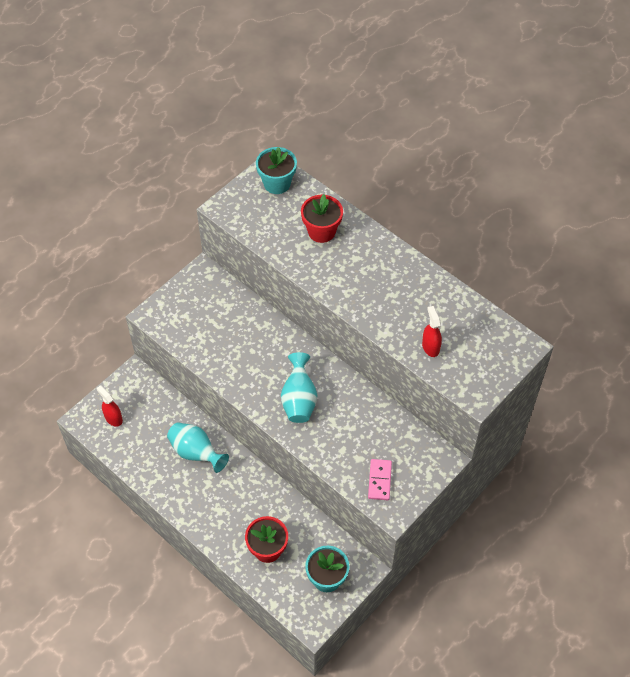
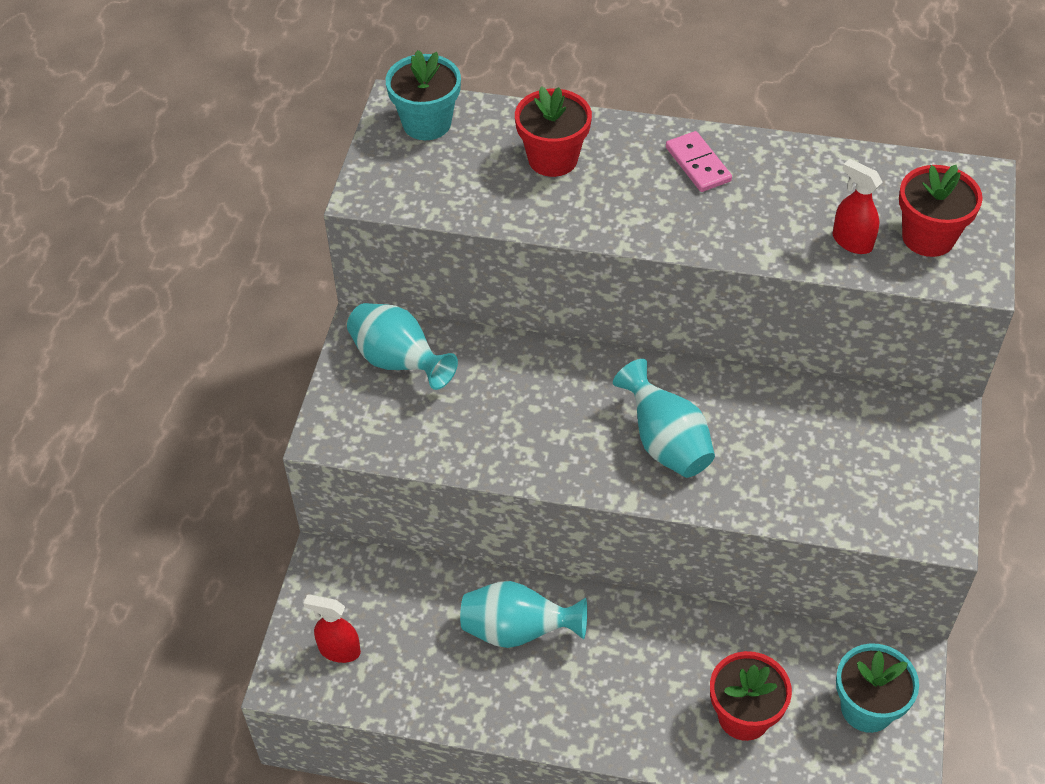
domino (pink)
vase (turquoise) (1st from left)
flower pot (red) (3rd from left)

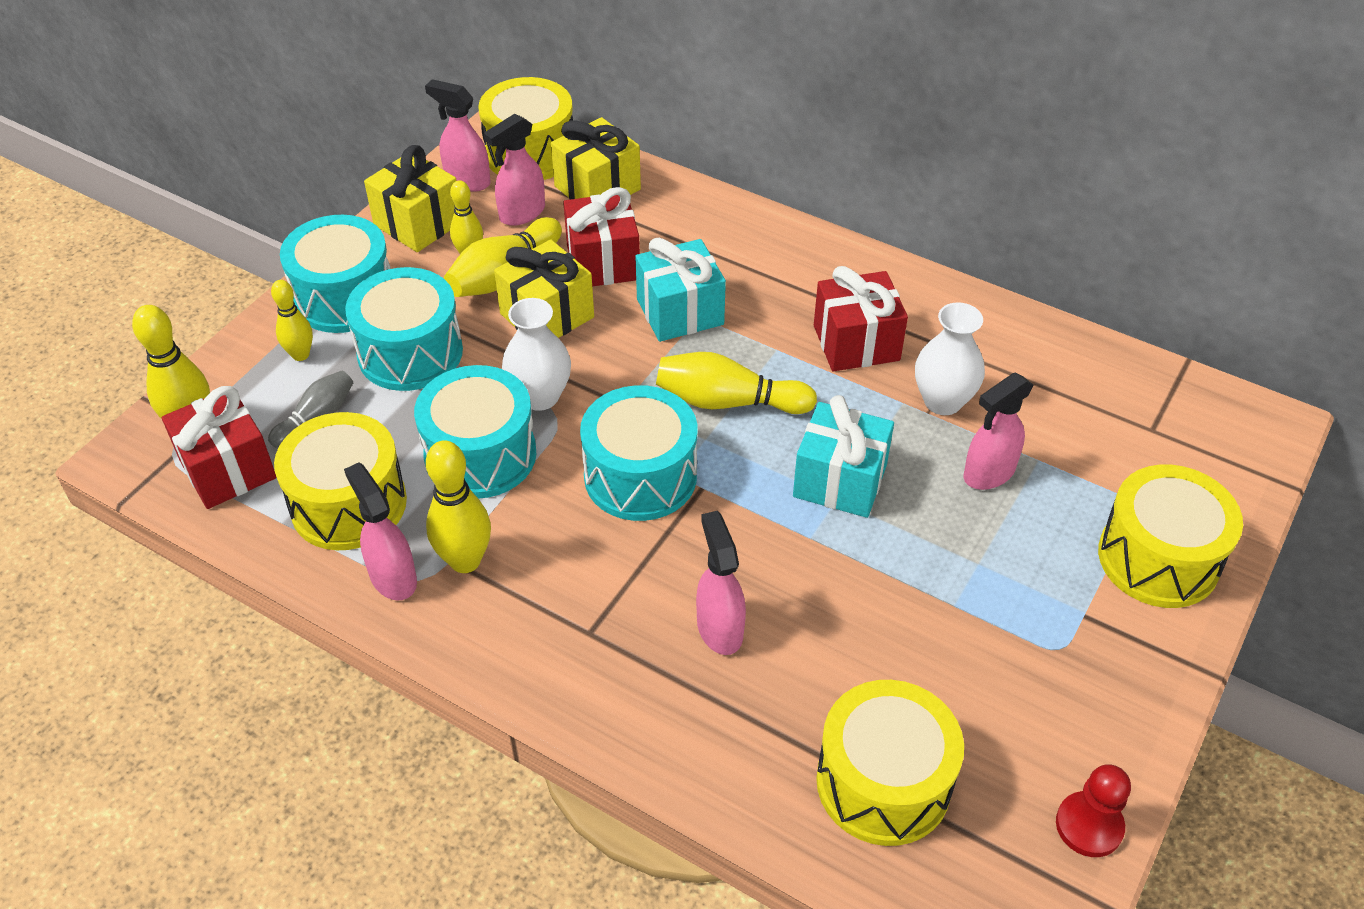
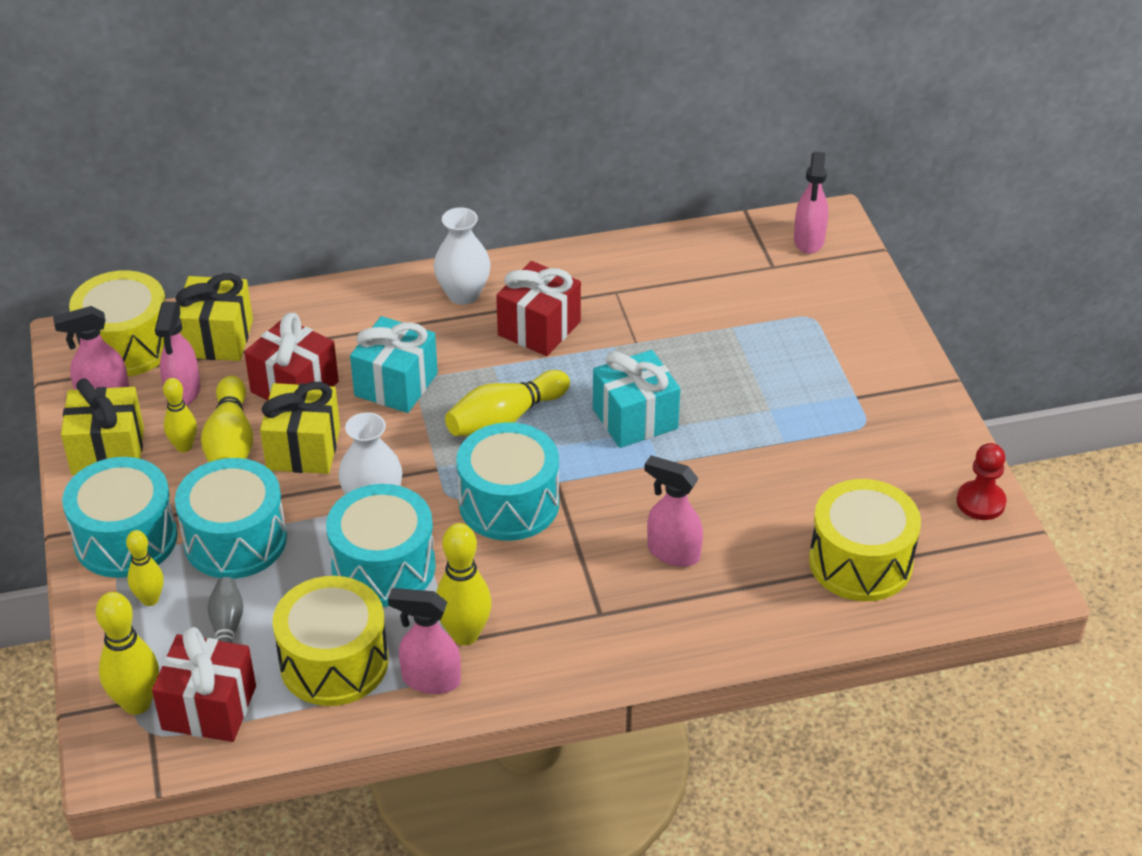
vase (white) (2nd from left)
spray bottle (pink) (5th from left)
drum (yellow) (4th from left in the first image)

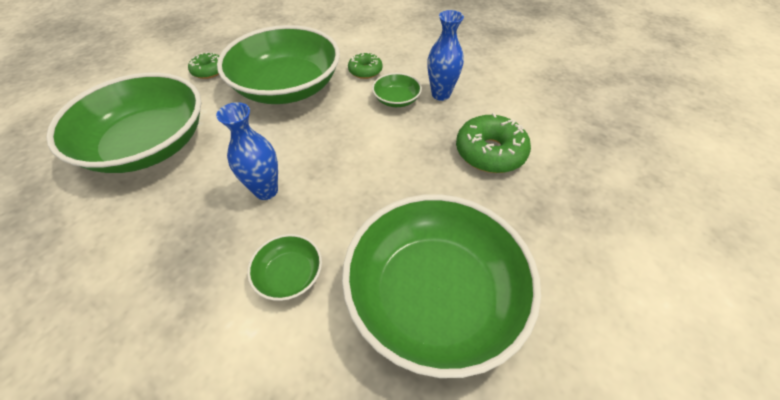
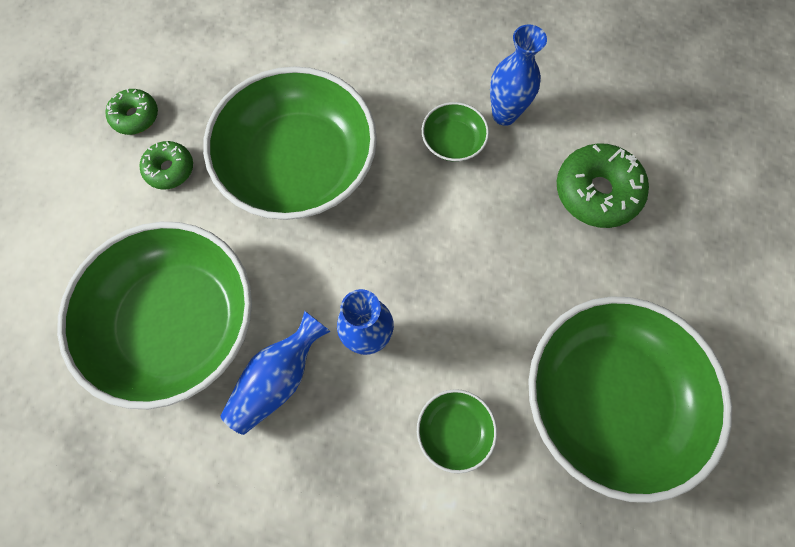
donut (green) (1st from left)
vase (blue) (1st from left)

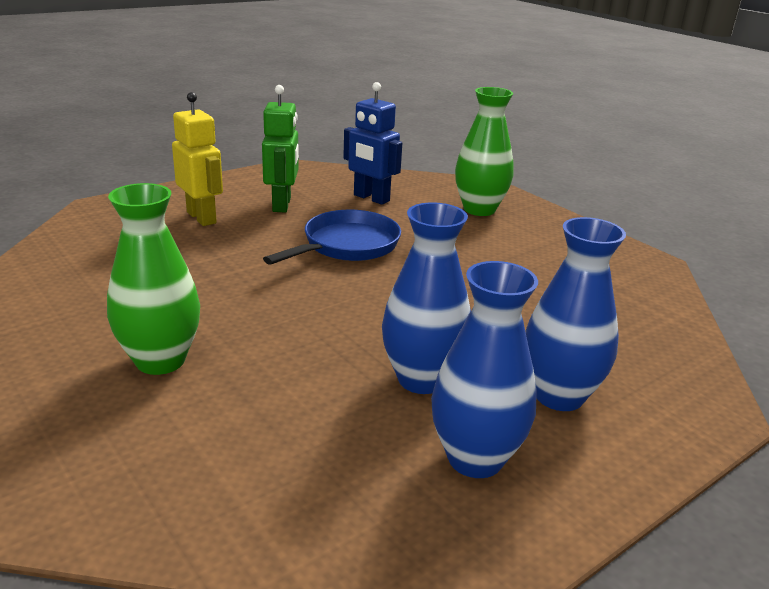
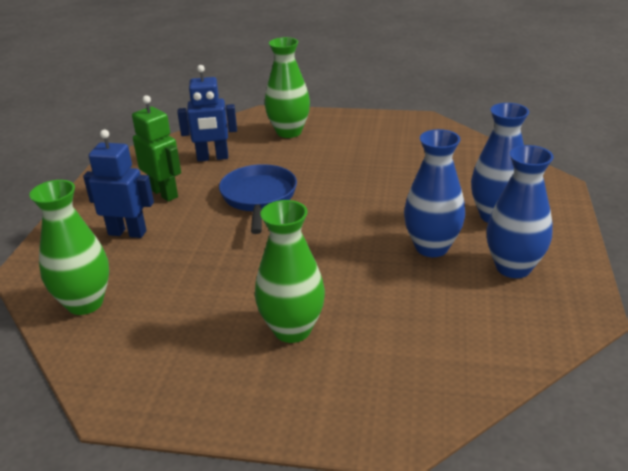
robot (blue) (1st from left)
vase (green) (1st from left)

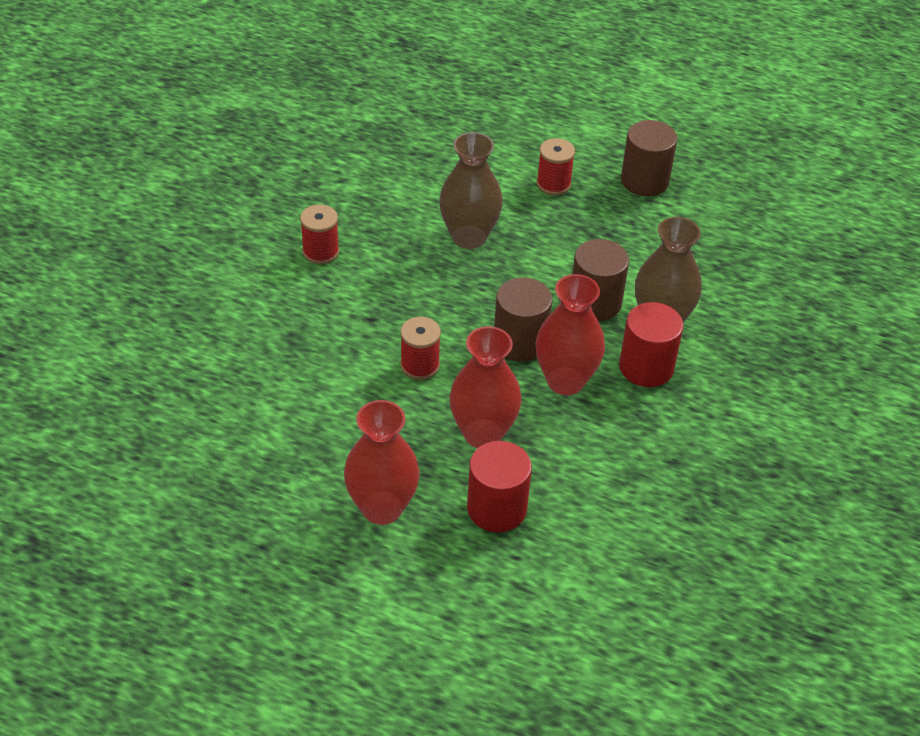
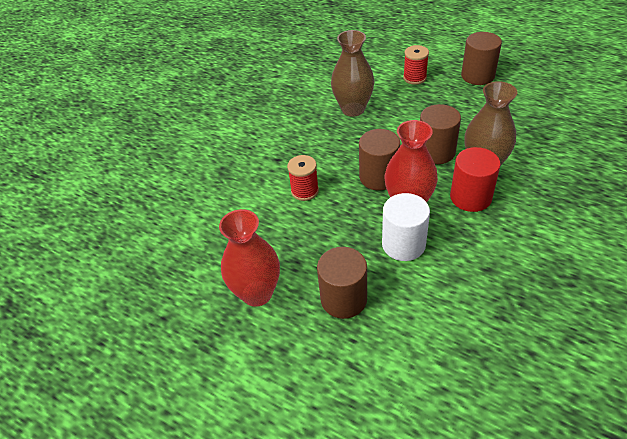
spool (red) (1st from left in the first image)
vase (red) (2nd from left in the first image)
cylinder (brown) (1st from left)
cylinder (white)

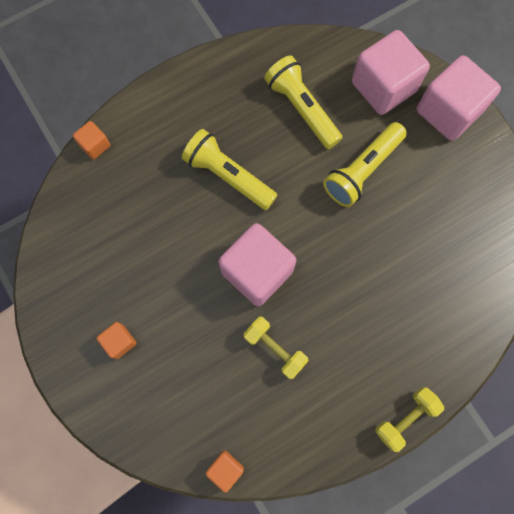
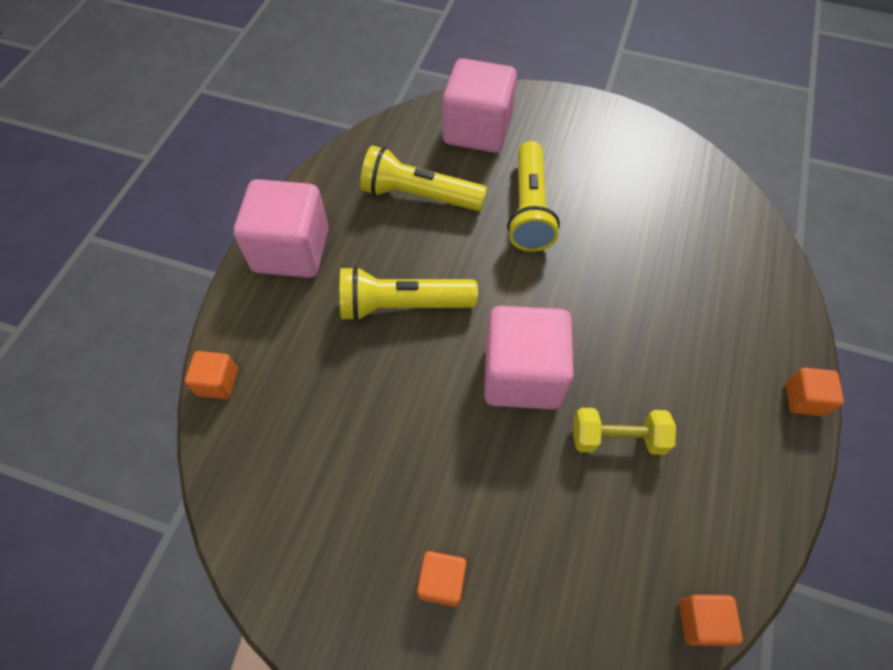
cube (orange) (4th from left)
cube (pink) (1st from left)

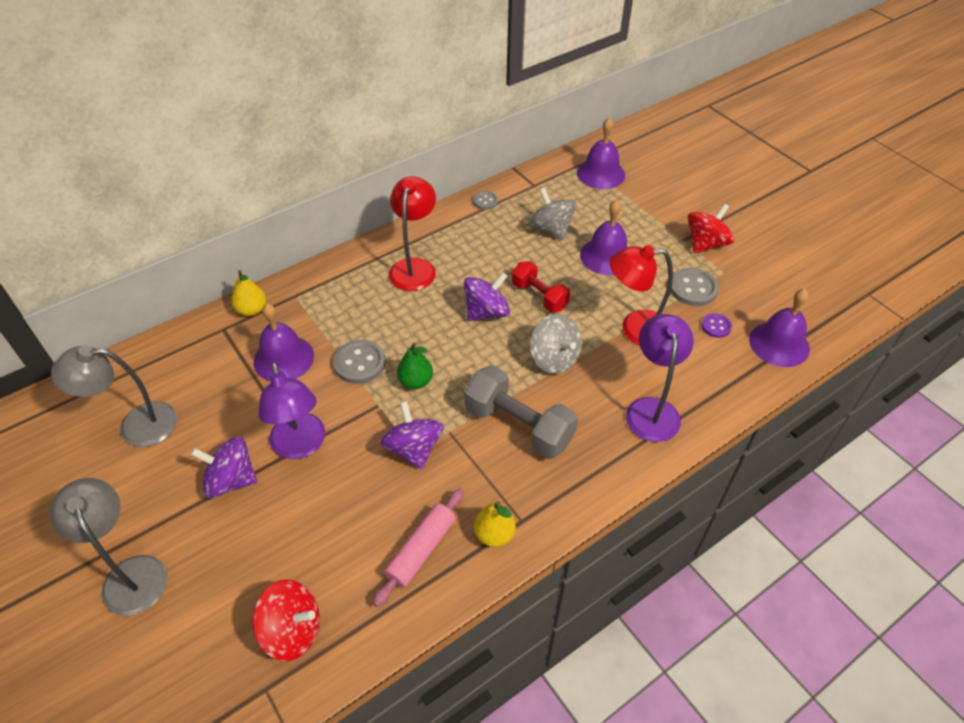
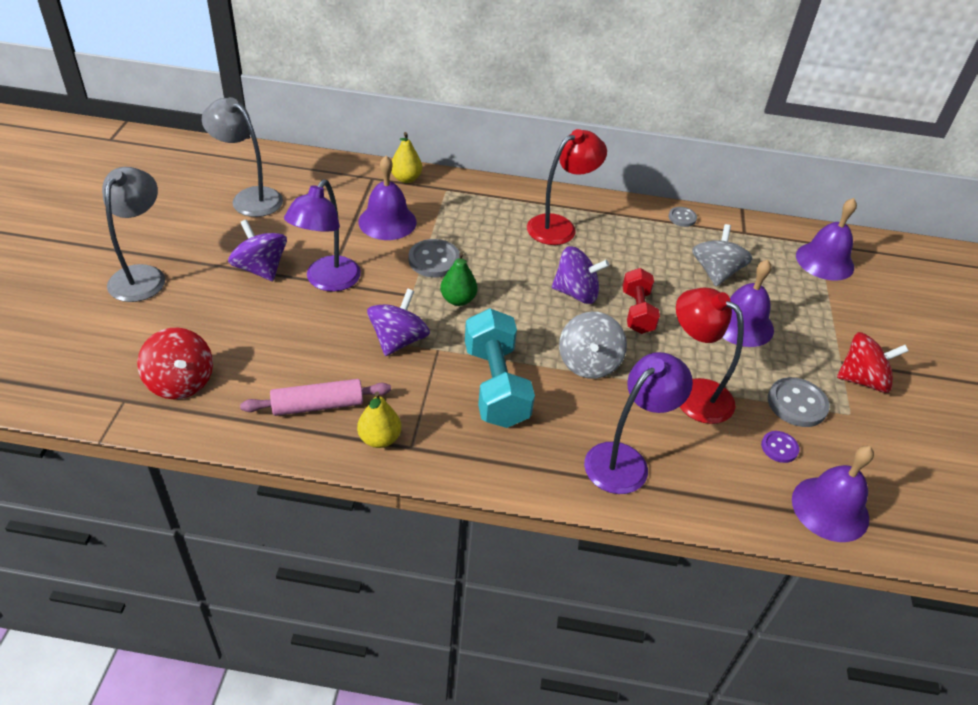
dumbbell (turquoise)

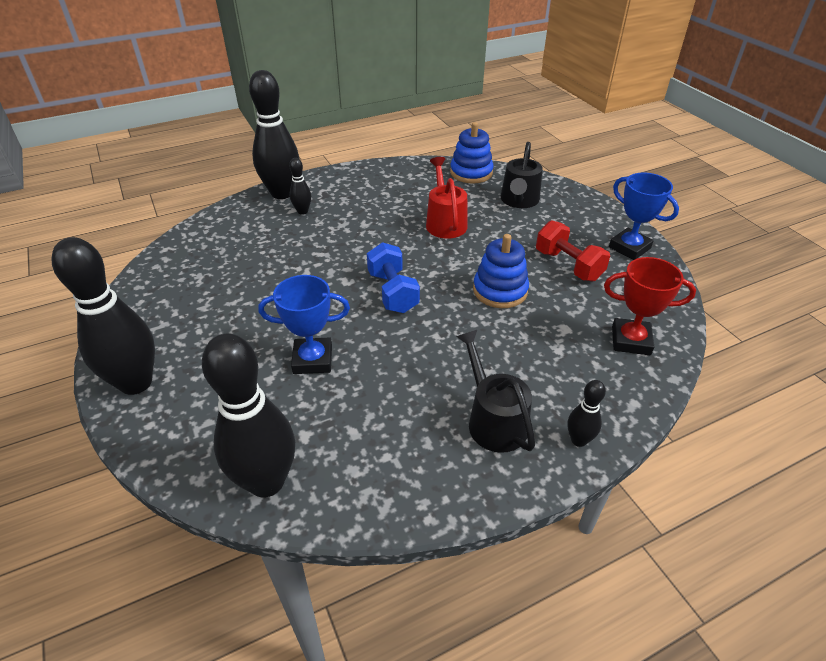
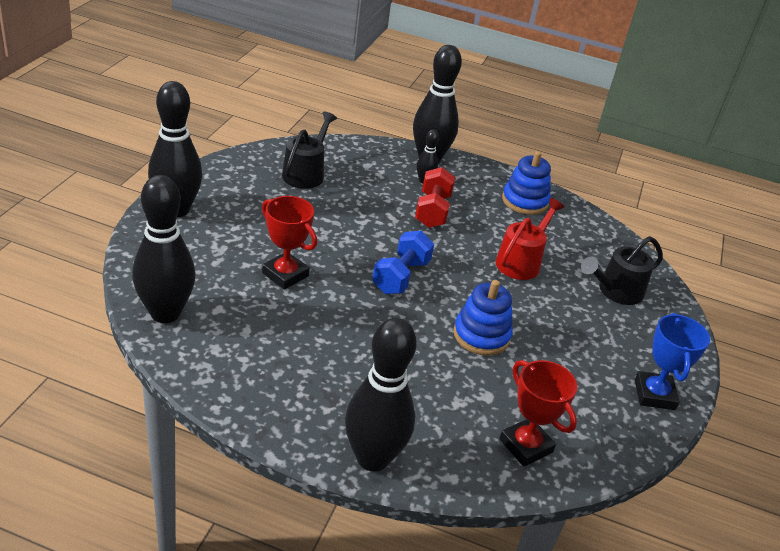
trophy (red) (1st from left)
stacking toy (blue) (2nd from left)
watering can (black) (1st from left)
dumbbell (red)
bowling pin (black) (3rd from left)

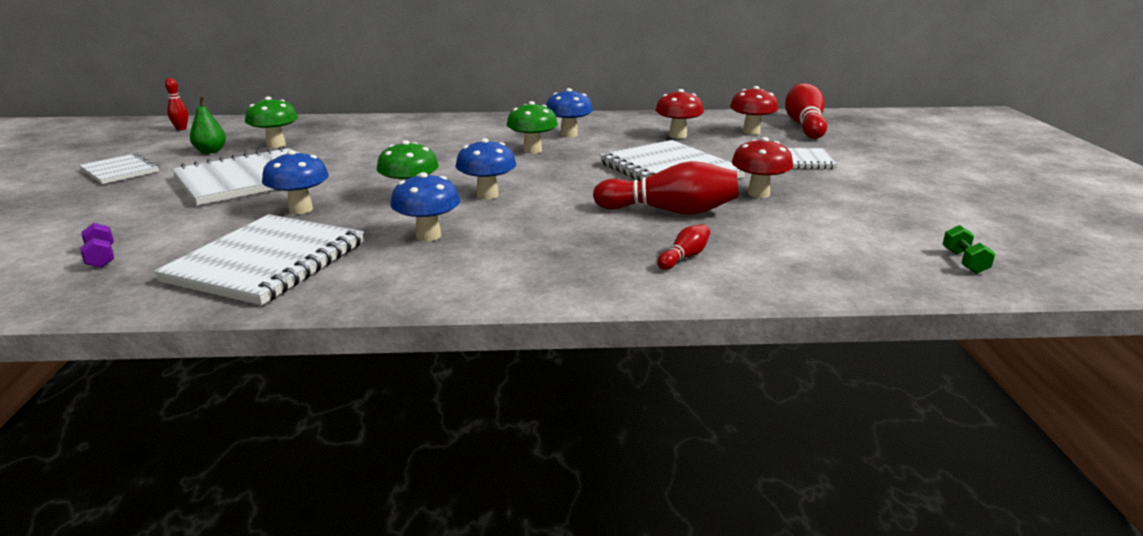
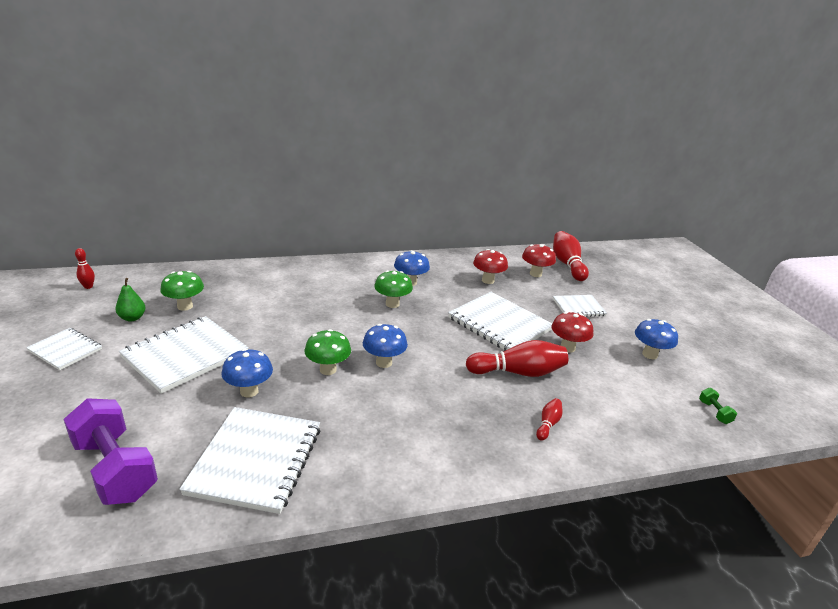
dumbbell (purple)
mushroom (blue) (4th from left)

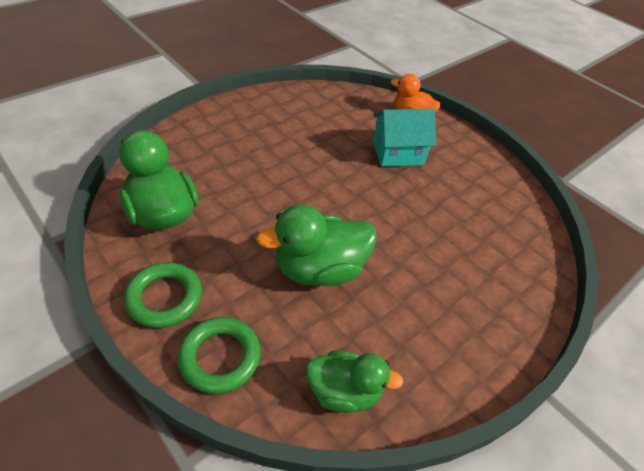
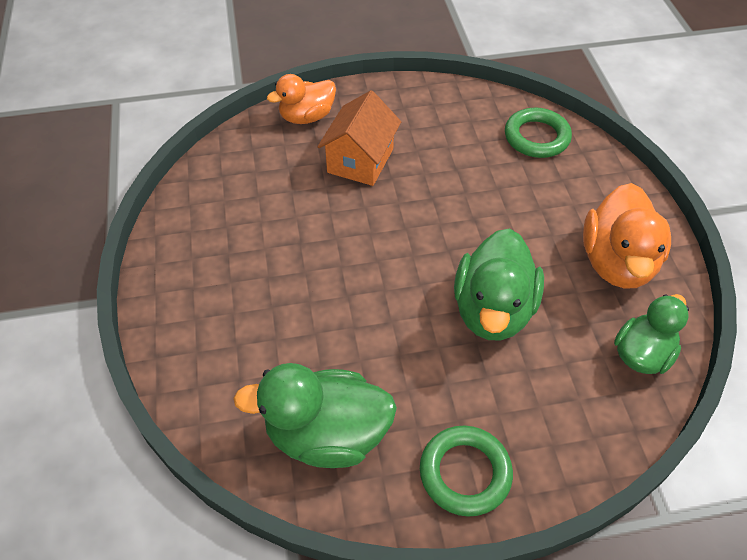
ring (green) (2nd from left)
house (orange)
duck (orange) (2nd from left)

